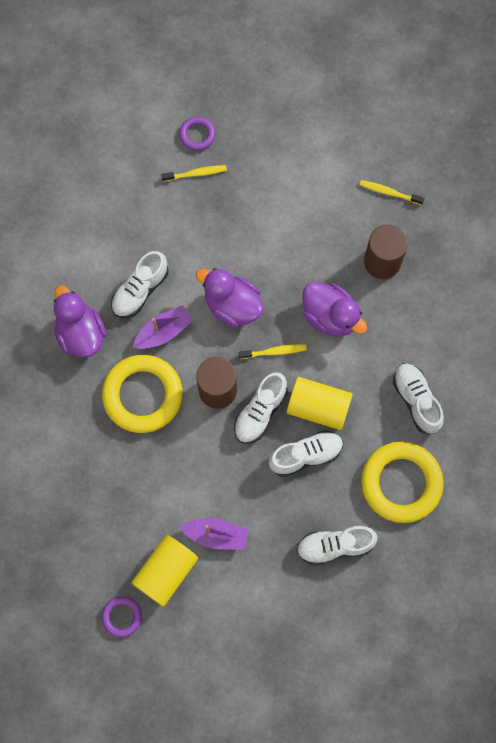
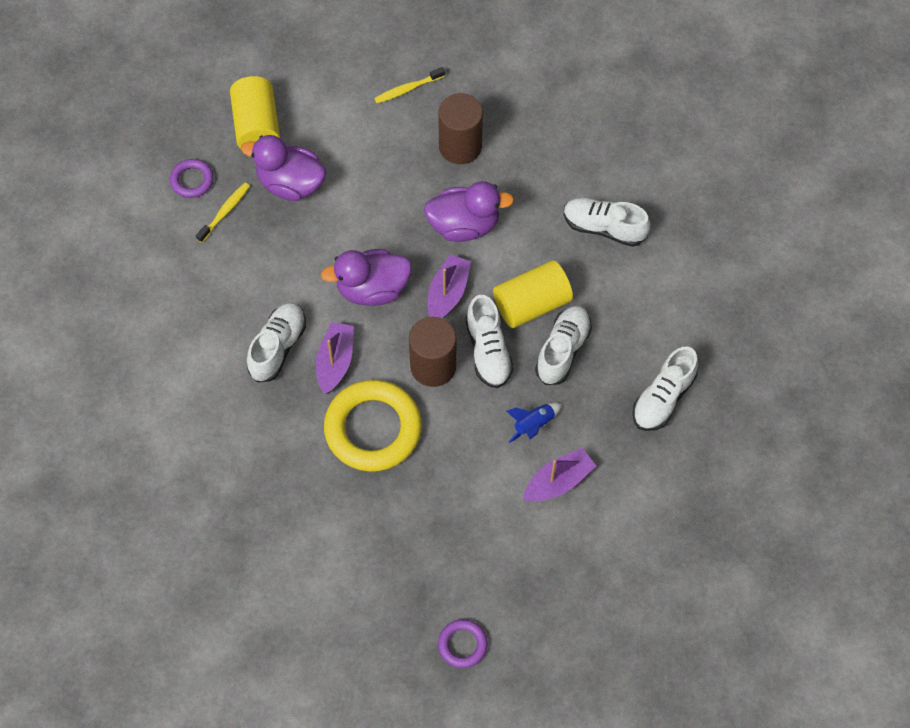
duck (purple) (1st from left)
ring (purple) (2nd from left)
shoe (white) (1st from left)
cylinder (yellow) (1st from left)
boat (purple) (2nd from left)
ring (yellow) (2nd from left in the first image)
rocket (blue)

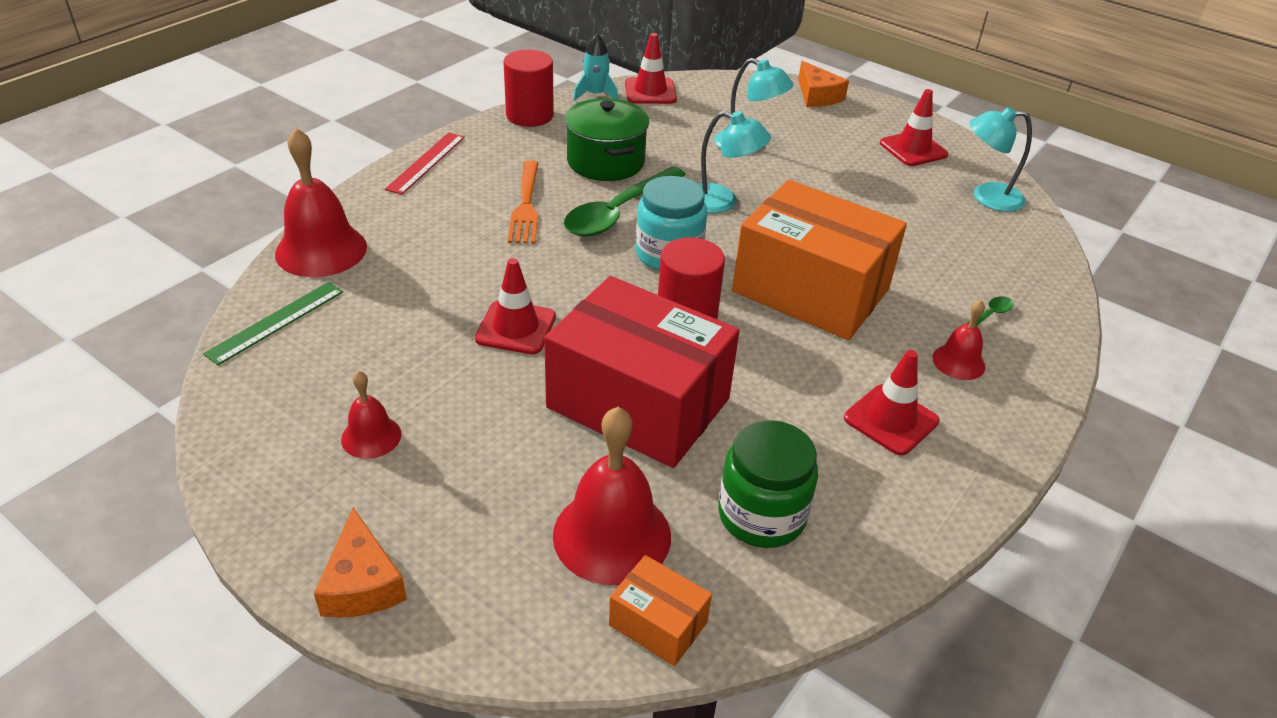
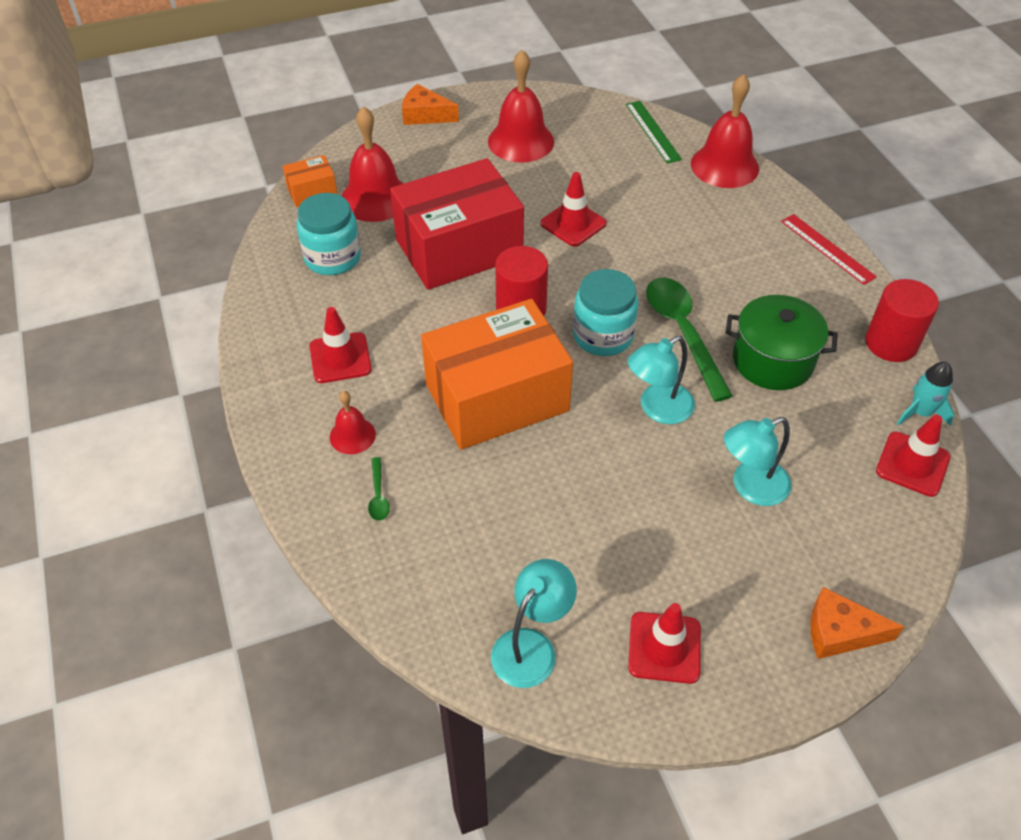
bell (red) (3rd from left)
fork (orange)
jar (turquoise) (1st from left)

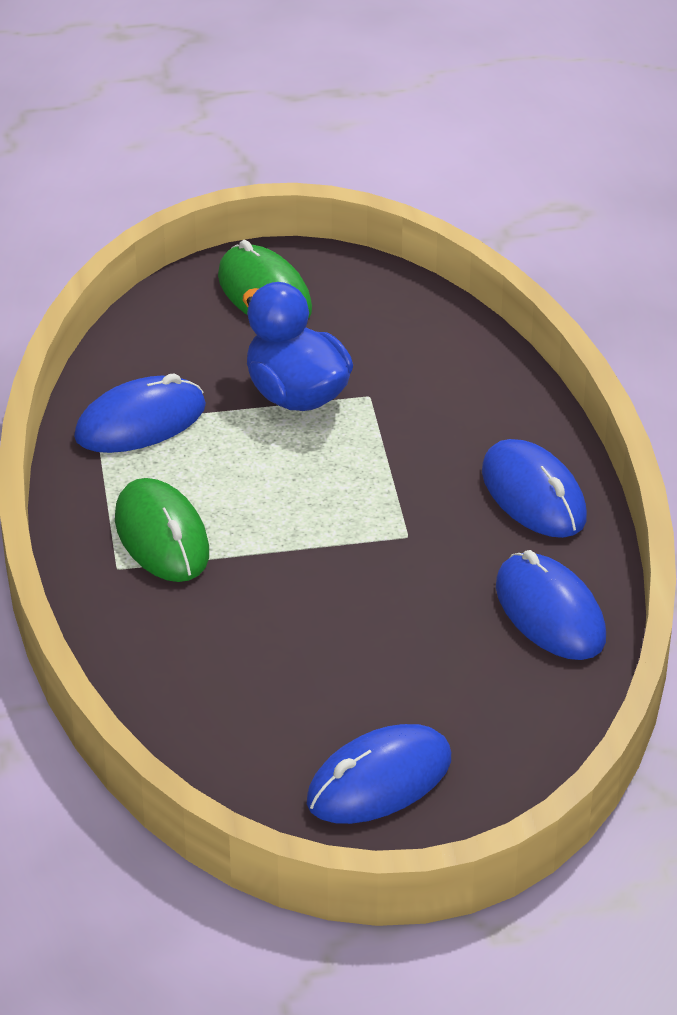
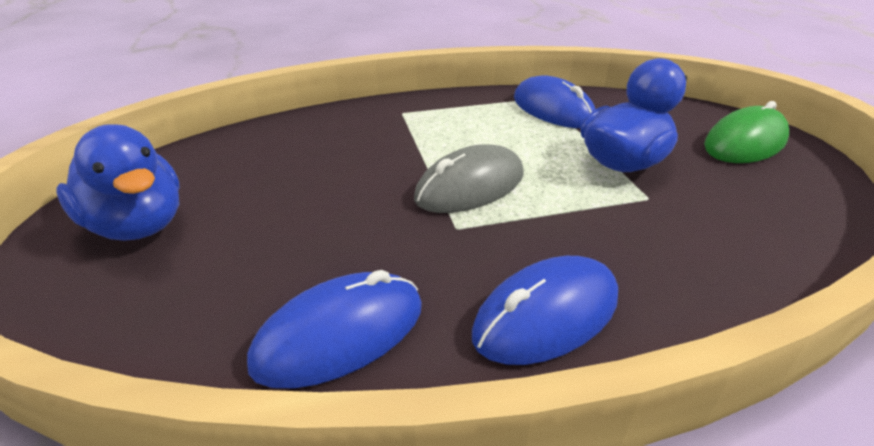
mouse (green) (1st from left in the first image)
duck (blue) (1st from left)
mouse (grey)

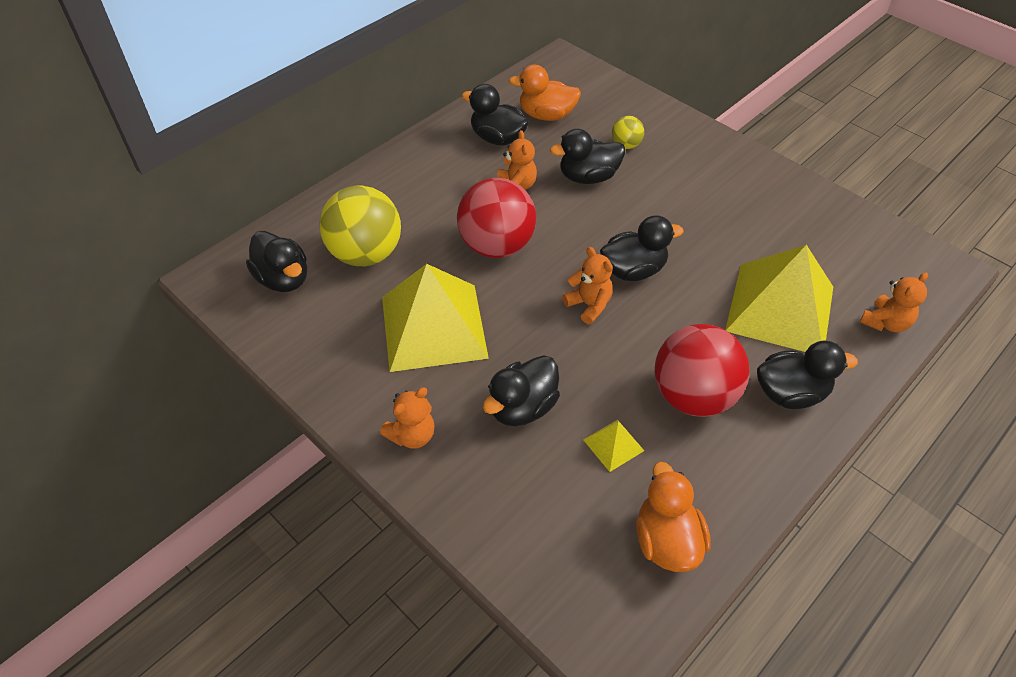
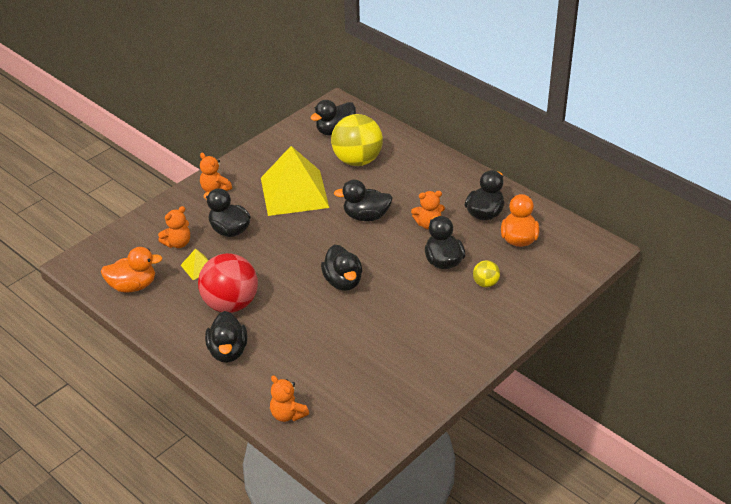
duck (black) (5th from left)
teddy bear (orange) (1st from left)
pyramid (yellow) (3rd from left in the first image)

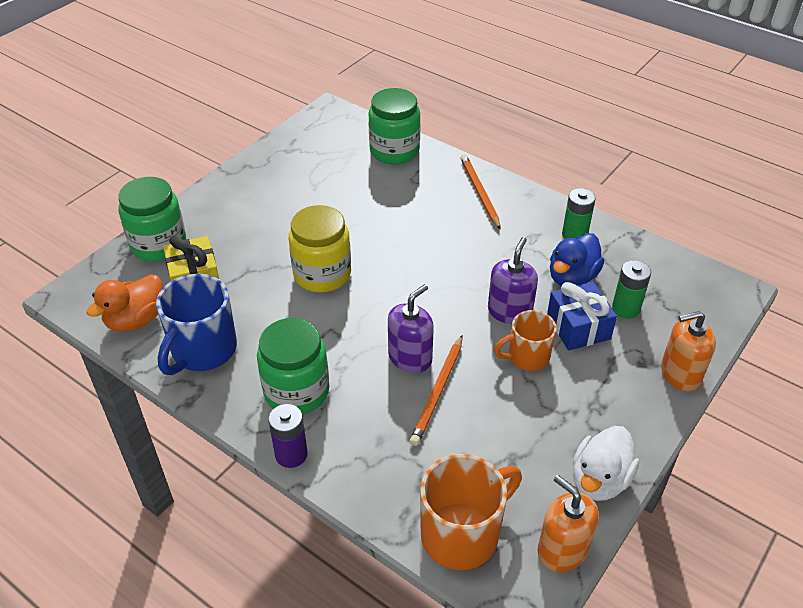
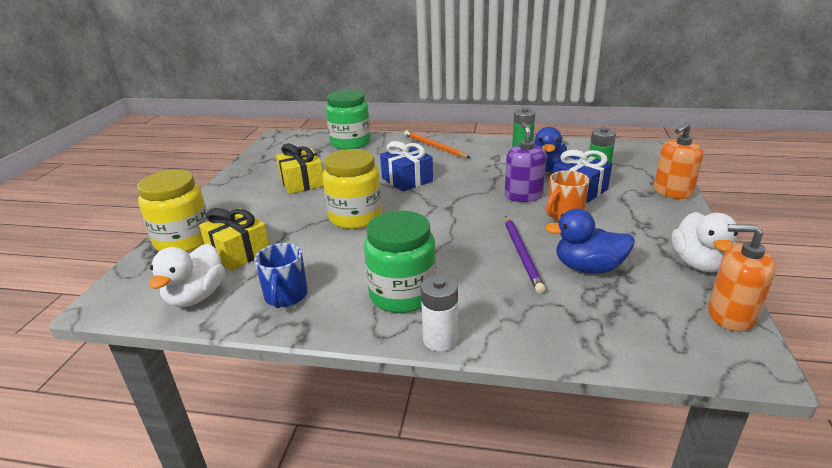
duck (white) (1st from left)
jar (yellow) (1st from left)
mug (blue)
battery (white)
soap dispenser (purple) (1st from left in the first image)
pencil (purple)
mug (orange) (1st from left in the first image)
gift (yellow) (2nd from left)
gift (blue) (1st from left)
duck (blue) (2nd from left)

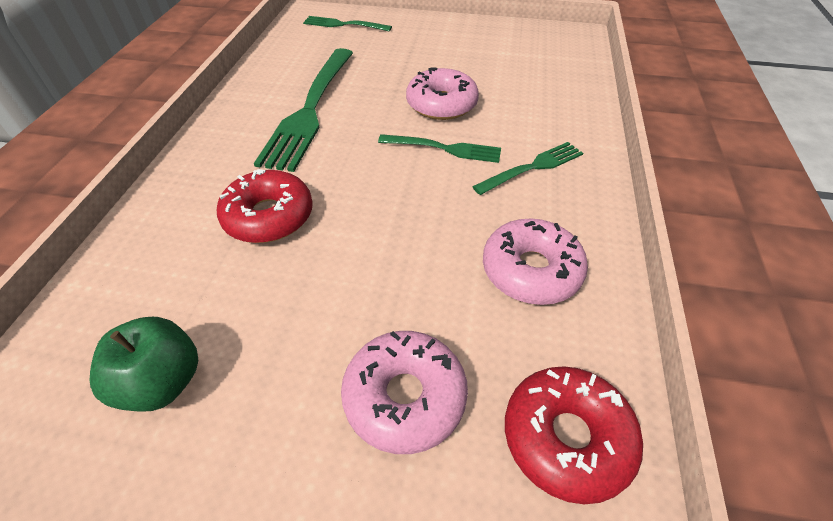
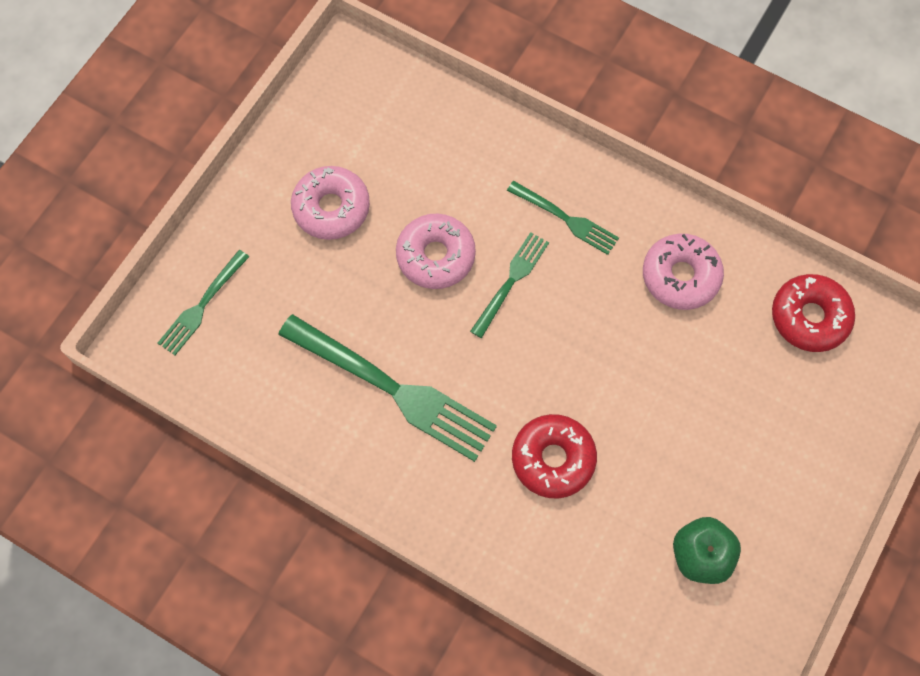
donut (pink) (1st from left)
fork (green) (4th from left)

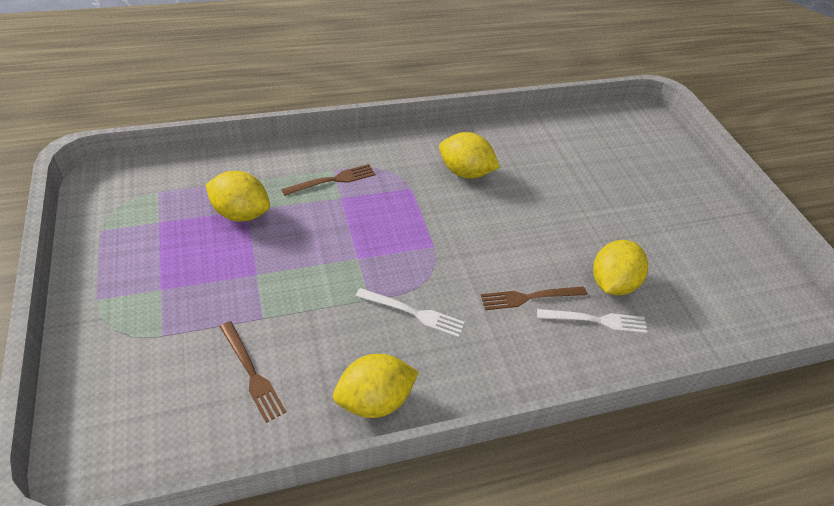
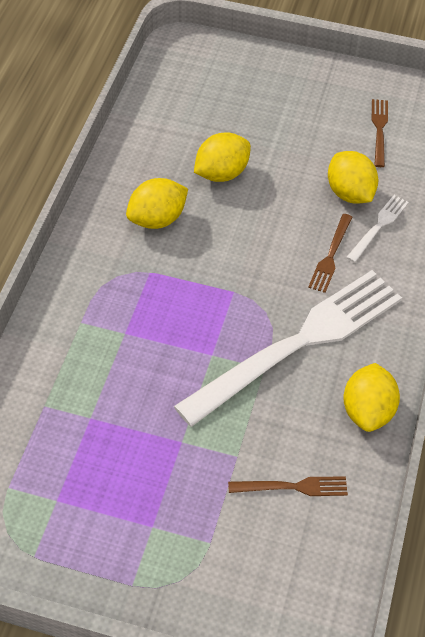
lemon (yellow) (2nd from left)
fork (brown) (3rd from left)
fork (white) (1st from left)

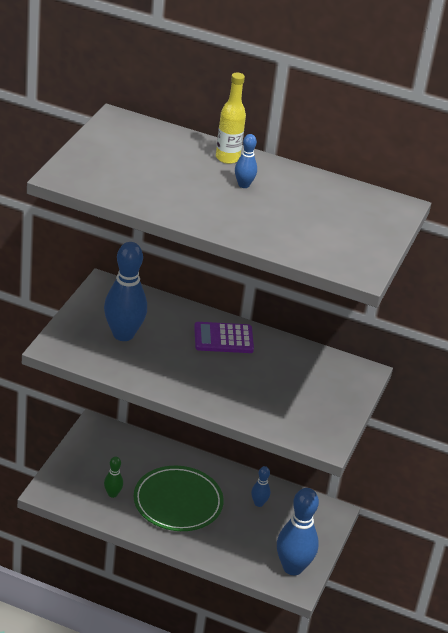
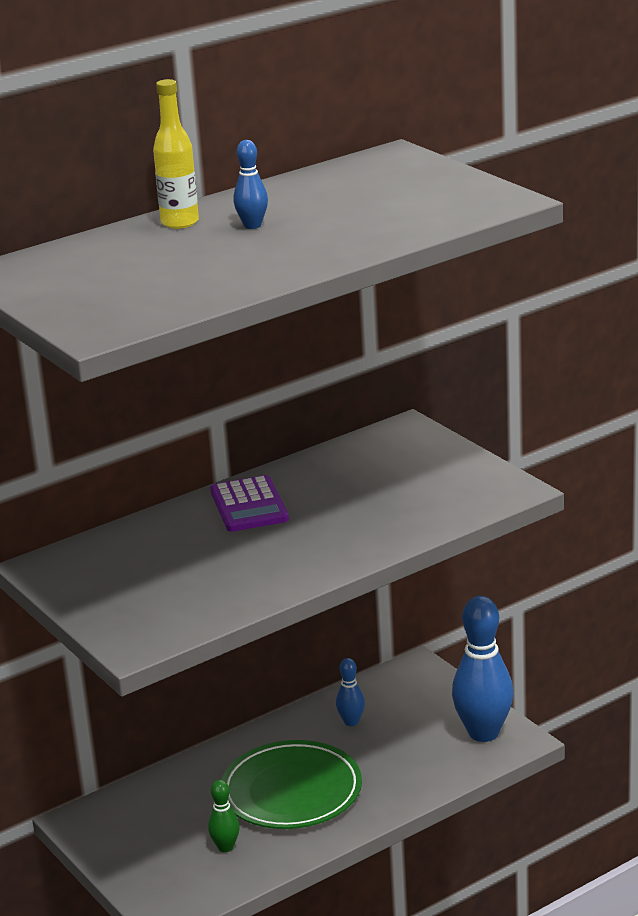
bowling pin (blue) (1st from left in the first image)
calculator (purple)

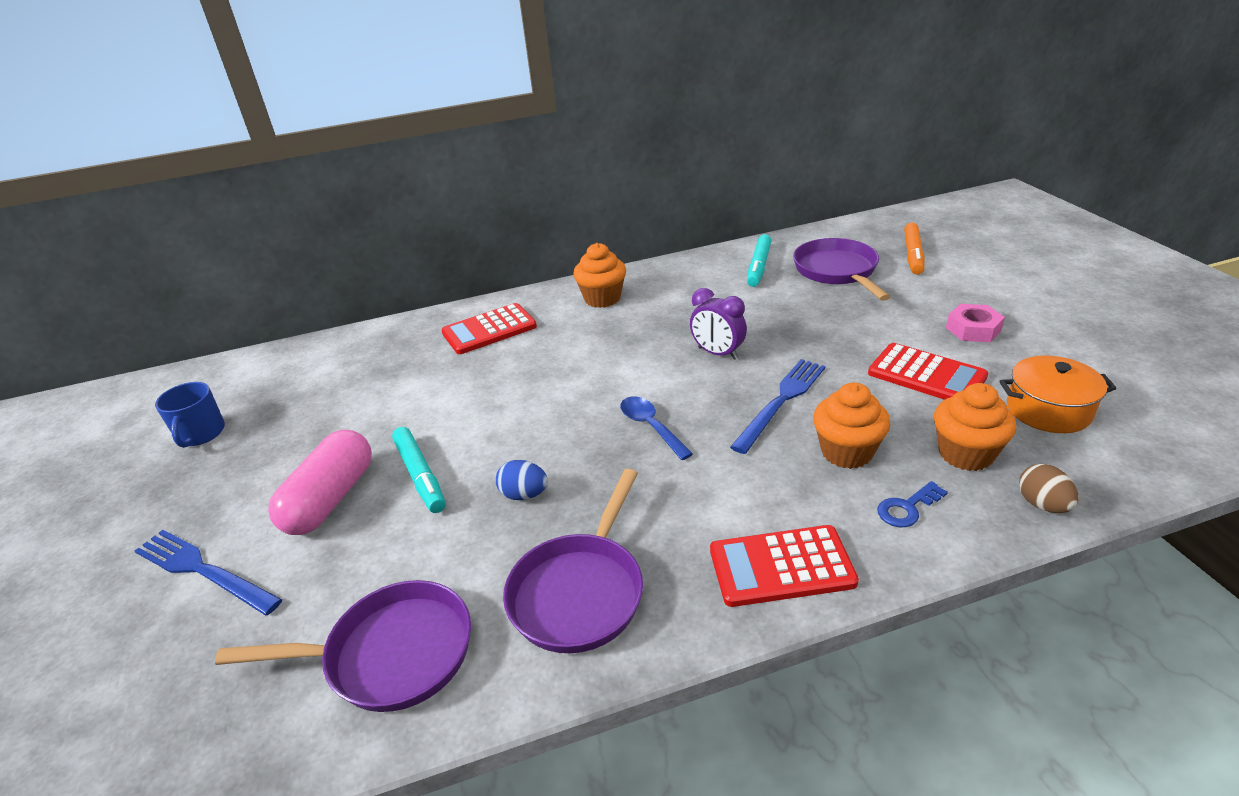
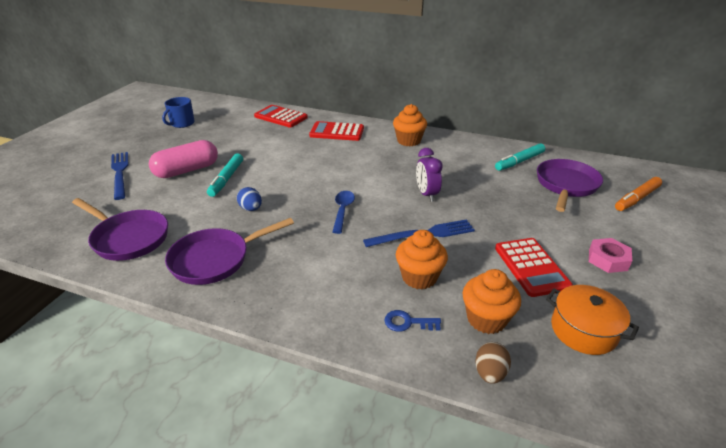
calculator (red) (1st from left)

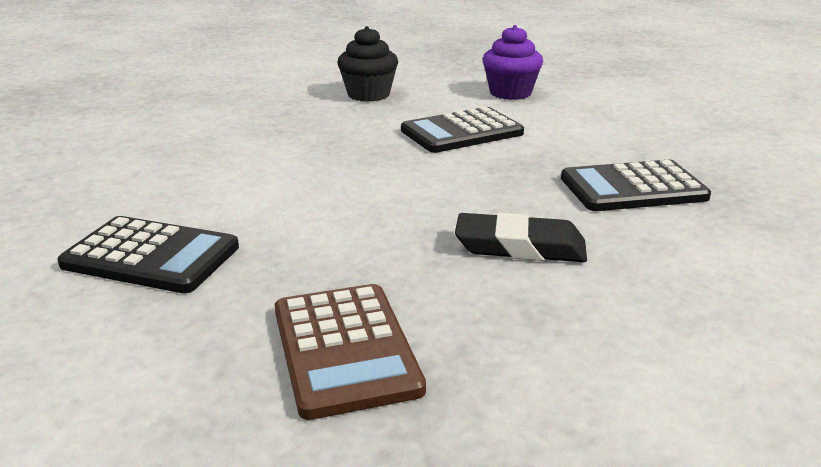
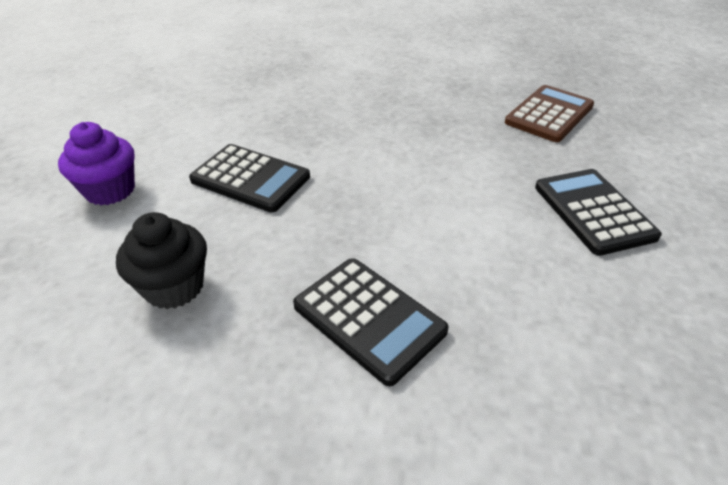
eraser (black)
calculator (black) (2nd from left)

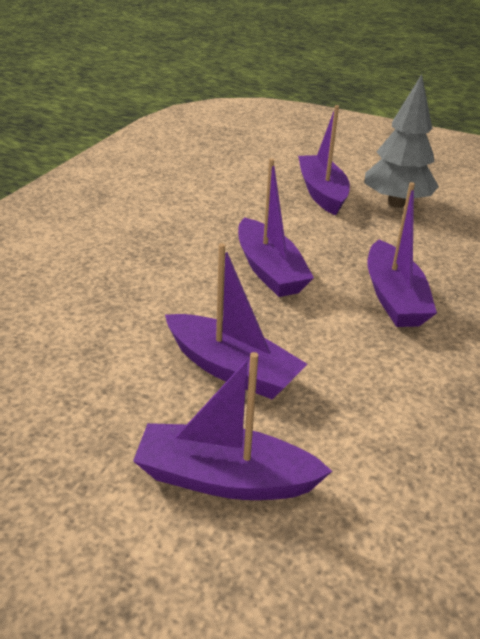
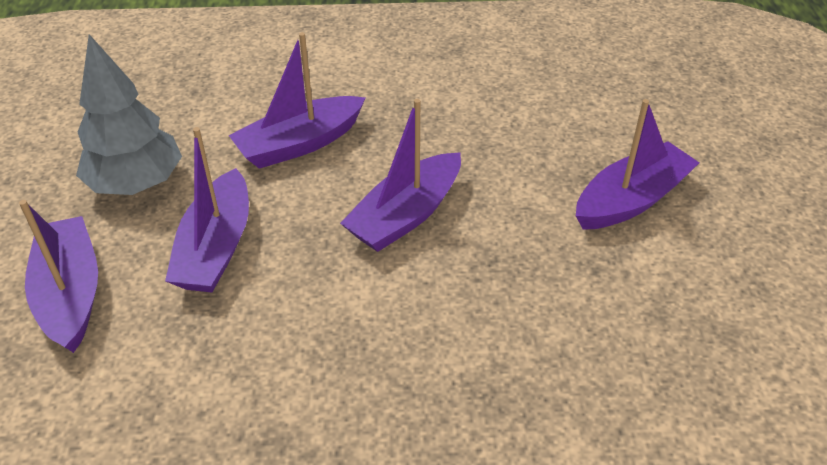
tree (grey)
boat (purple) (3rd from left)

